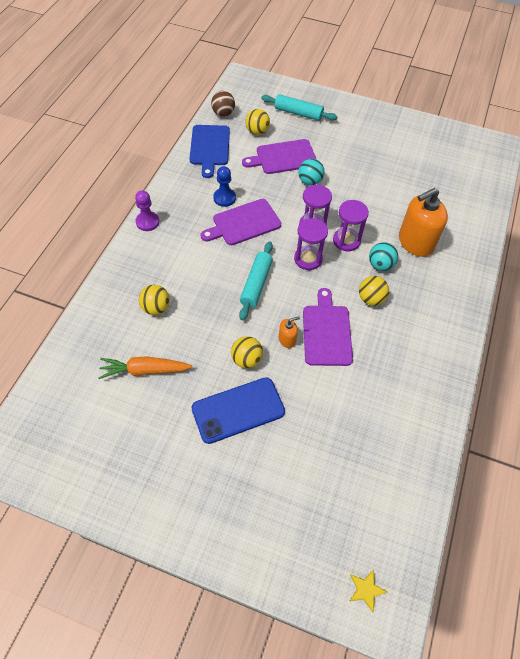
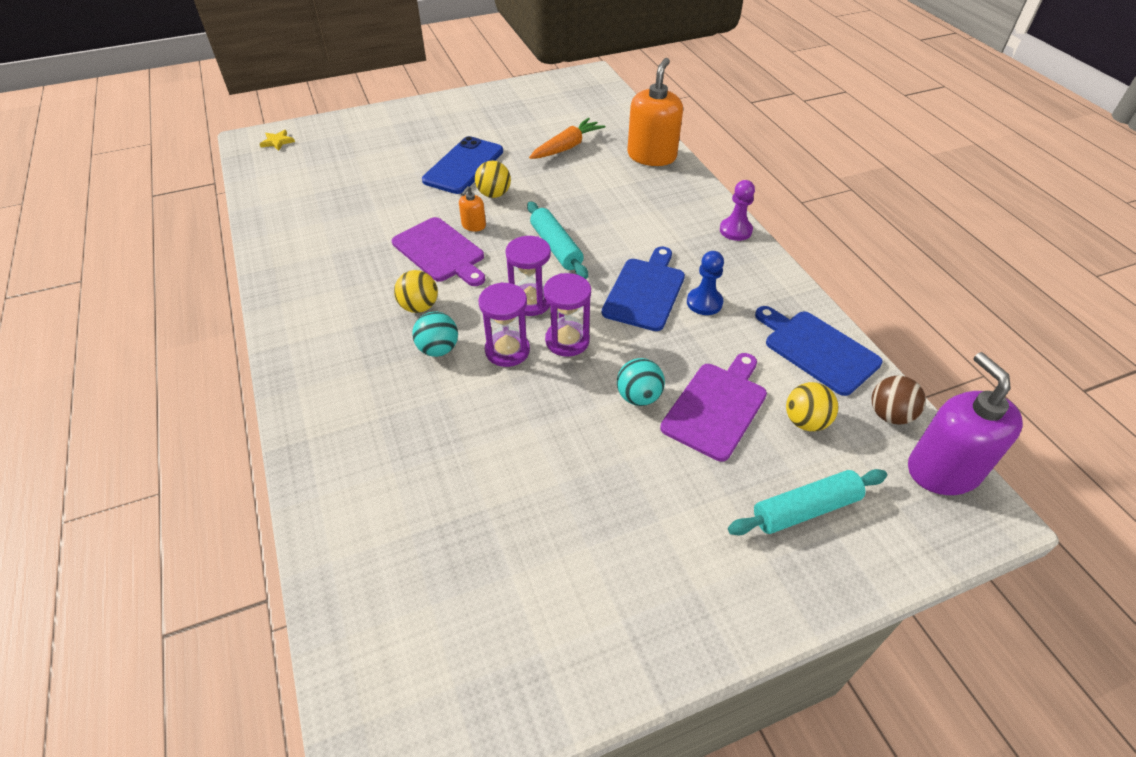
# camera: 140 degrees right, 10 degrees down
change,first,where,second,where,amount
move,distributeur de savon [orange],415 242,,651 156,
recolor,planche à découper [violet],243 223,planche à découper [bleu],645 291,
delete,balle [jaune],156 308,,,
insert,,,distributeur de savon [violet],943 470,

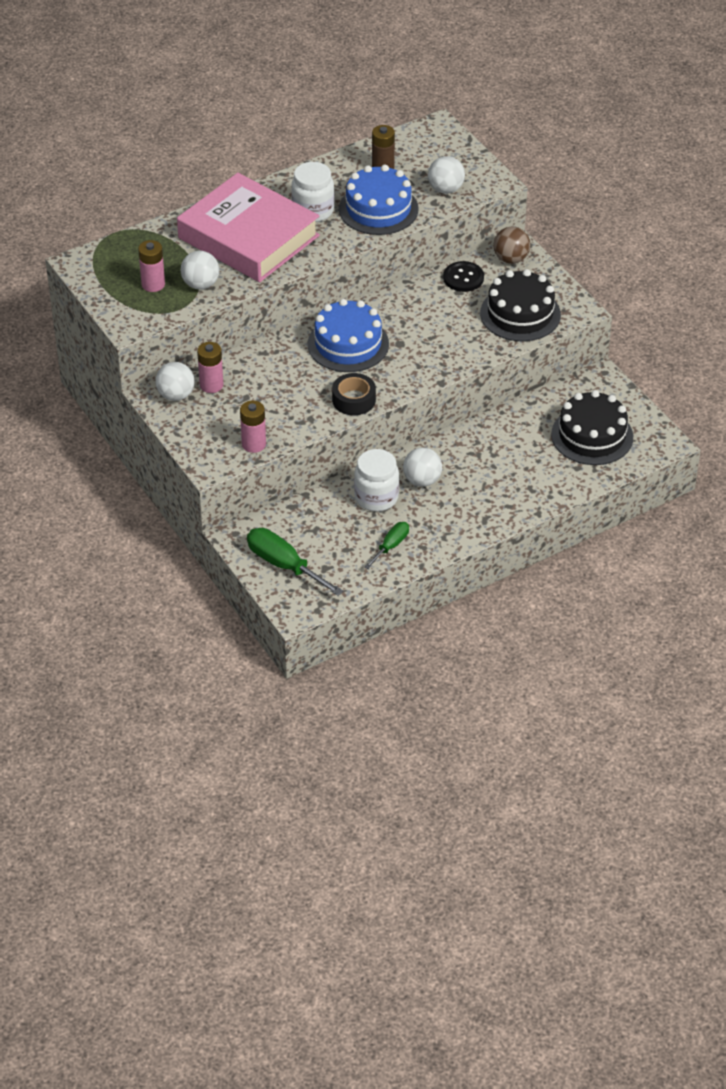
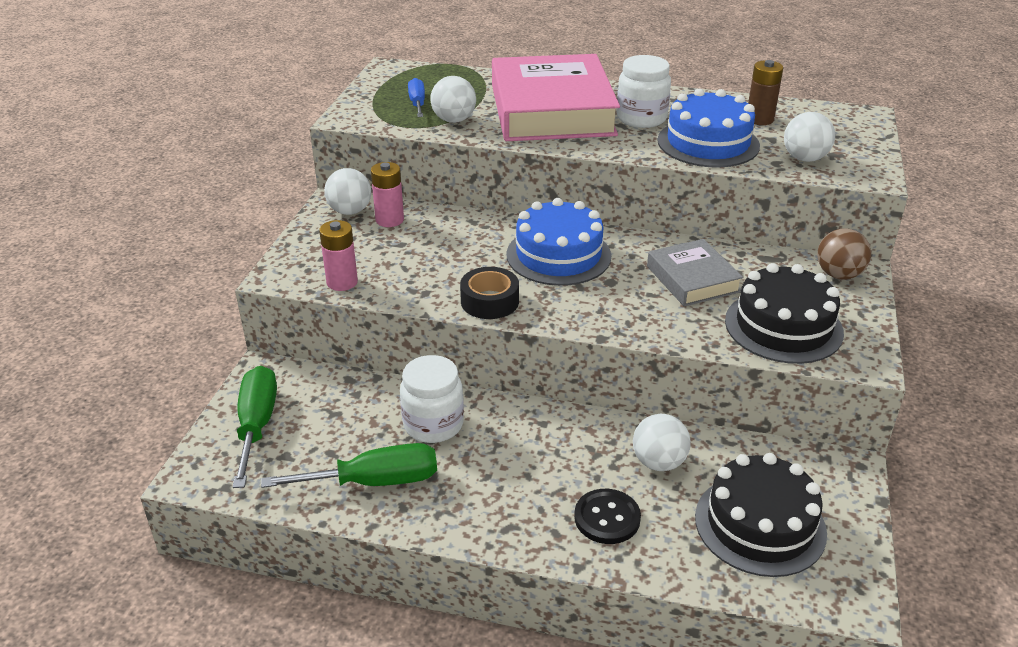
# camera: 45 degrees right, 10 degrees down
change,first,where,second,where,amount
replace,pile [rose],153 284,tournevis [bleu],417 103,
move,bouton [noir],463 278,,607 518,
move,balle [blanc],422 480,,658 462,
resize,tournevis [vert],391 546,,374 481,x1.68
insert,,,livre [gris],692 279,

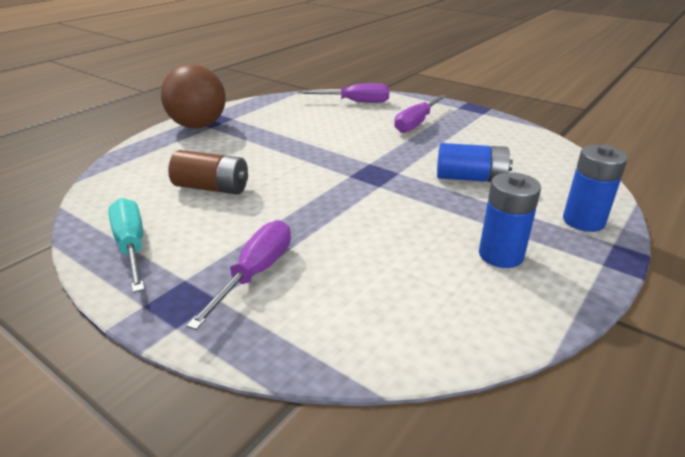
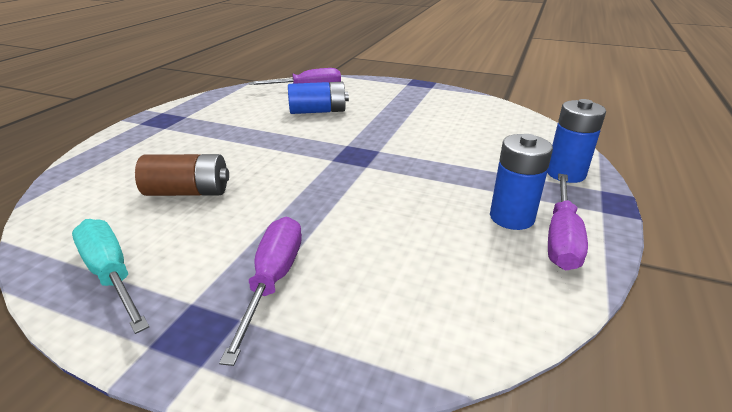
# camera: 15 degrees left, 0 degrees up
change,first,where,second,where,amount
delete,balle [marron],198 126,,,
move,tournevis [violet],416 123,,561 238,
move,pile [bleu],470 178,,318 111,

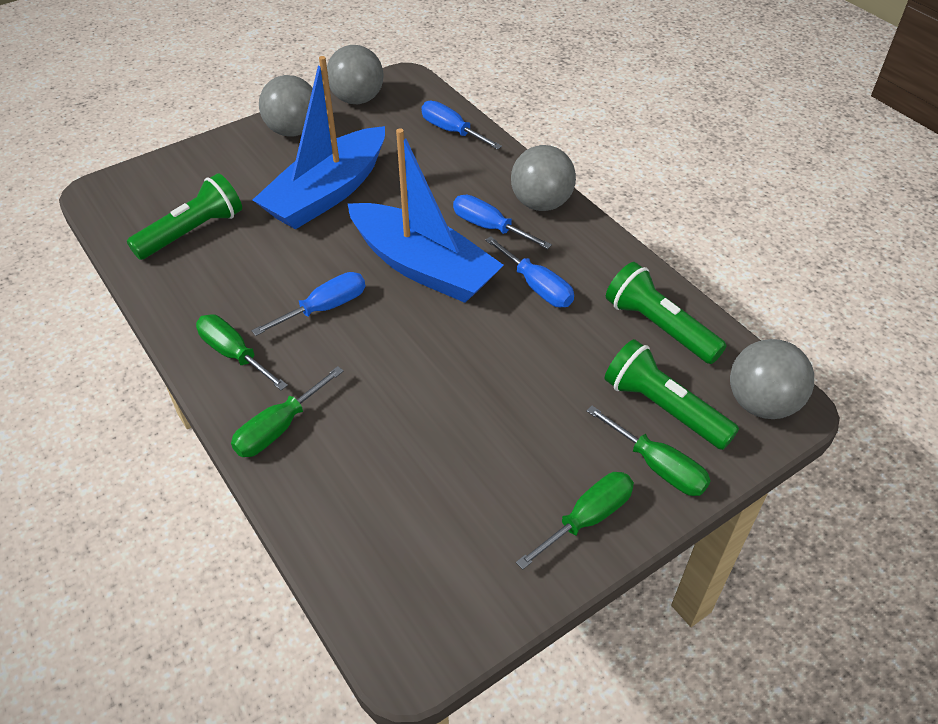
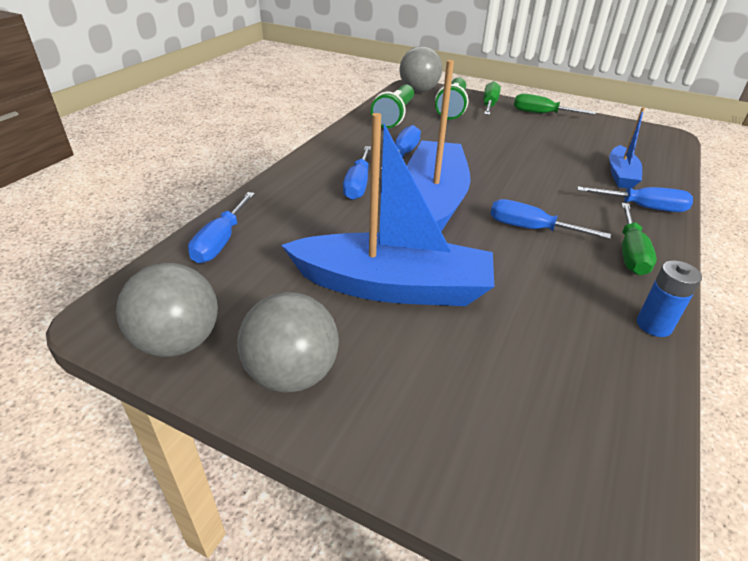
# camera: 120 degrees left, 10 degrees down
change,first,where,second,where,amount
delete,balle [gris],541 203,,,
delete,lampe de poche [vert],192 232,,,
recolor,tournevis [vert],279 428,tournevis [bleu],643 207,
insert,,,bateau [bleu],621 175,
insert,,,pile [bleu],654 325,

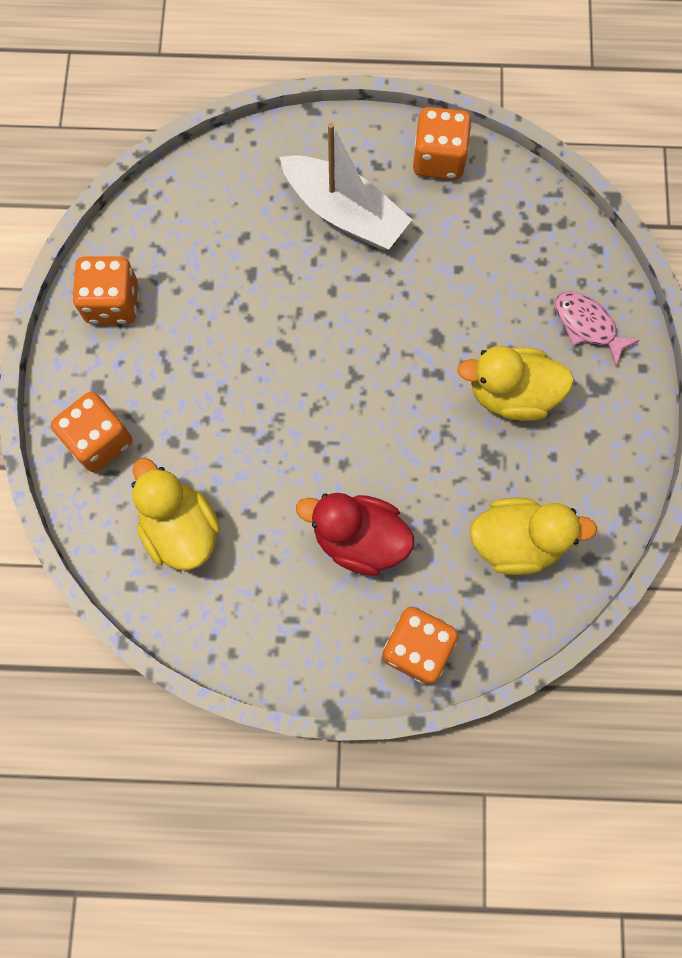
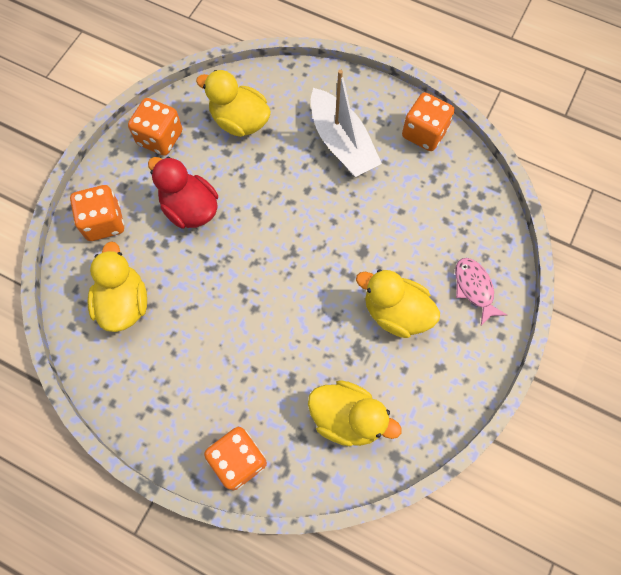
# camera: 25 degrees right, 5 degrees down
change,first,where,second,where,amount
move,canard [rouge],359 539,,190 209,
insert,,,canard [jaune],239 121,

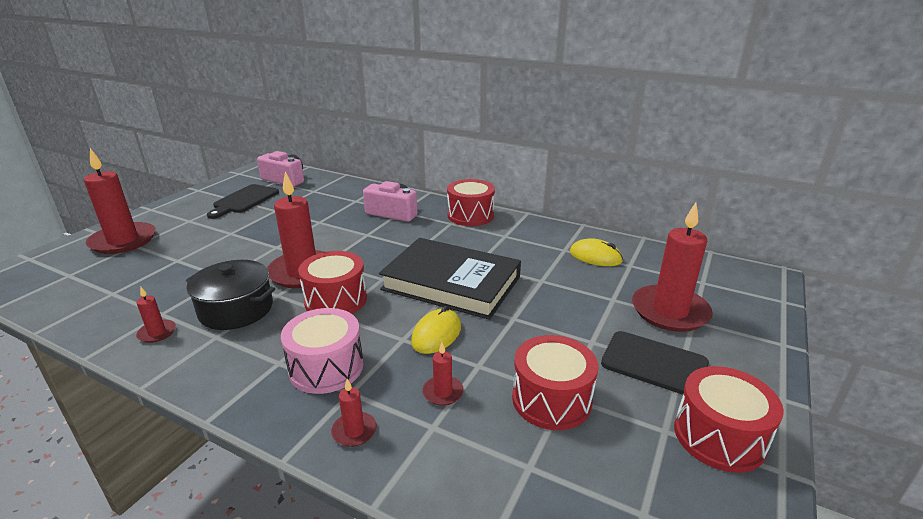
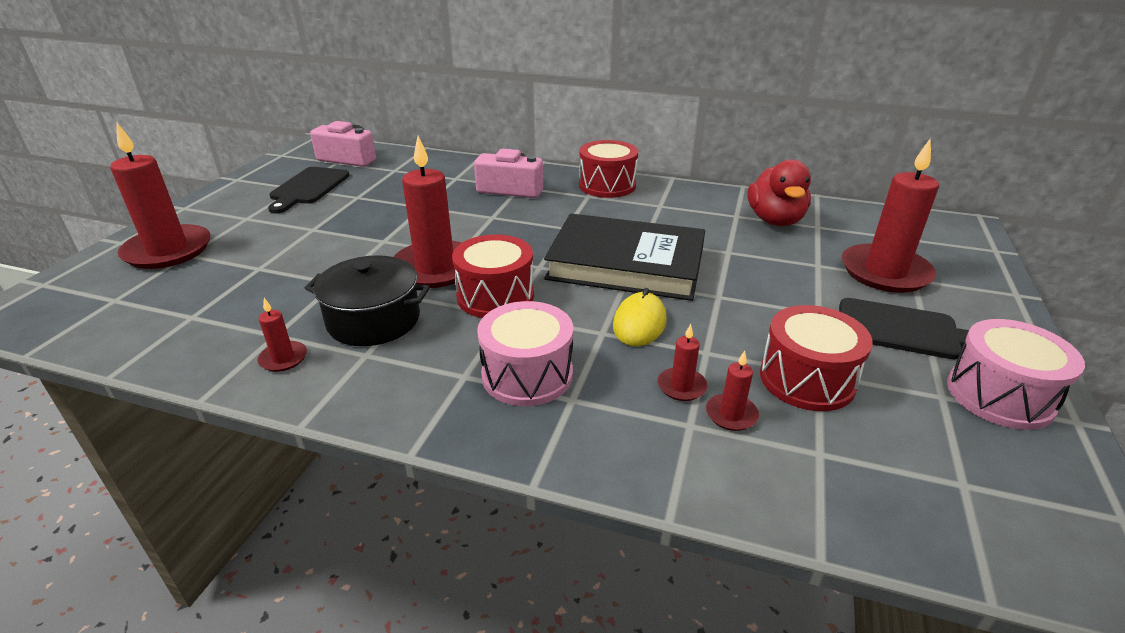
# camera: 10 degrees left, 5 degrees up
change,first,where,second,where,amount
replace,souris [jaune],595 256,canard [rouge],775 220,
recolor,tambour [rouge],719 436,tambour [rose],999 395,
move,bougie [rouge],354 431,,731 414,

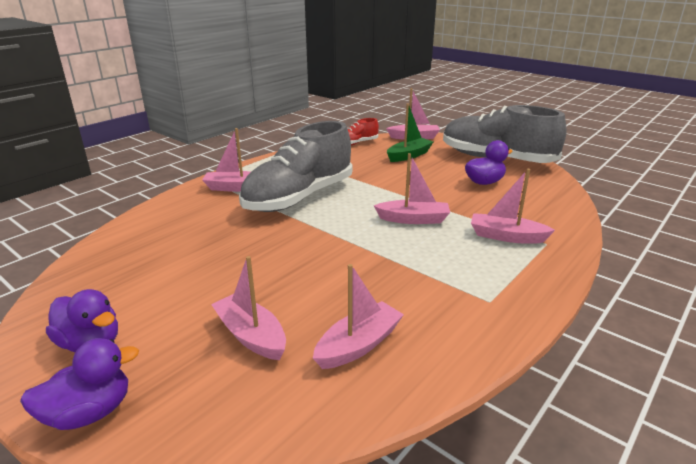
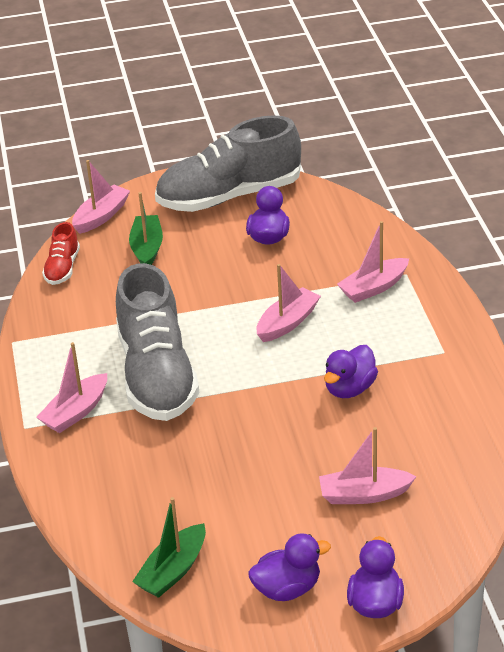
# camera: 50 degrees left, 10 degrees up
change,first,where,second,where,amount
delete,bateau [rose],358 345,,,
insert,,,canard [violet],350 389,
insert,,,bateau [vert],173 570,

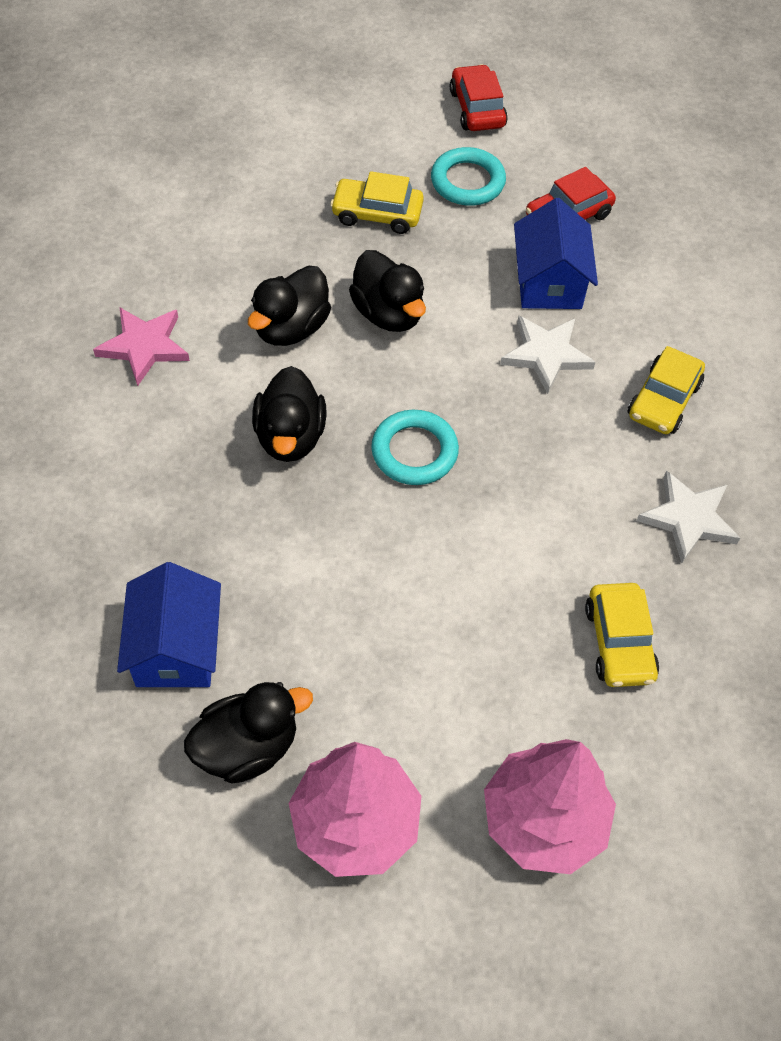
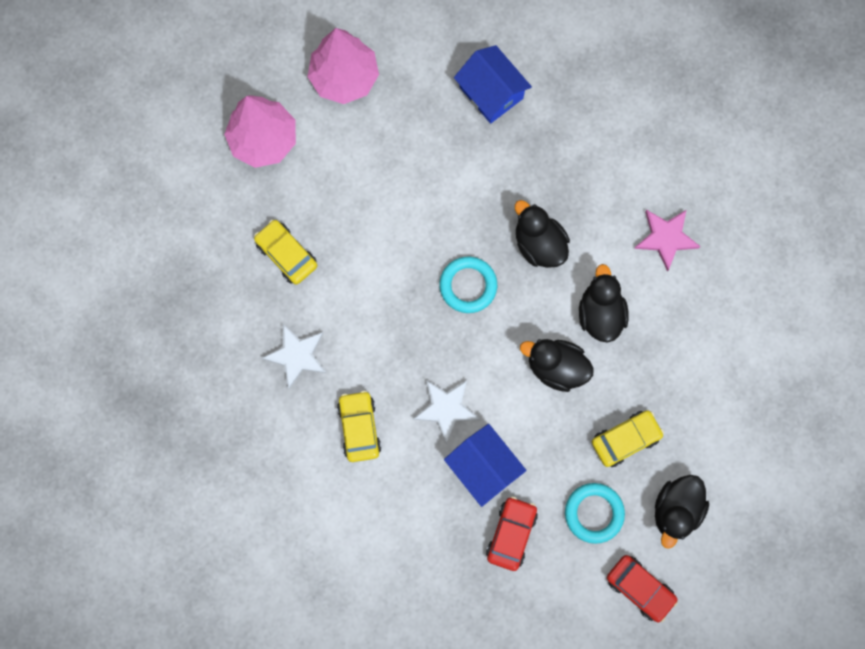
# camera: 145 degrees right, 20 degrees up
change,first,where,second,where,amount
move,canard [noir],247 747,,676 510,

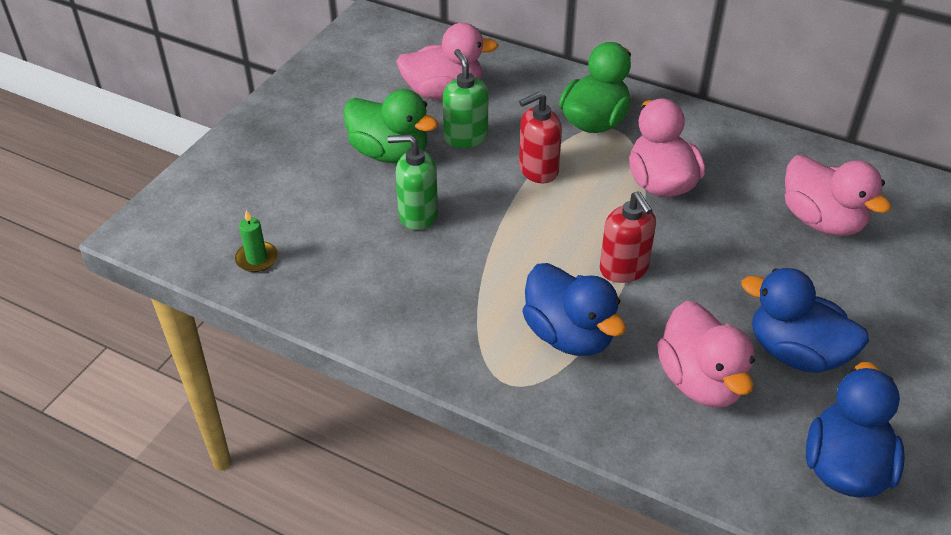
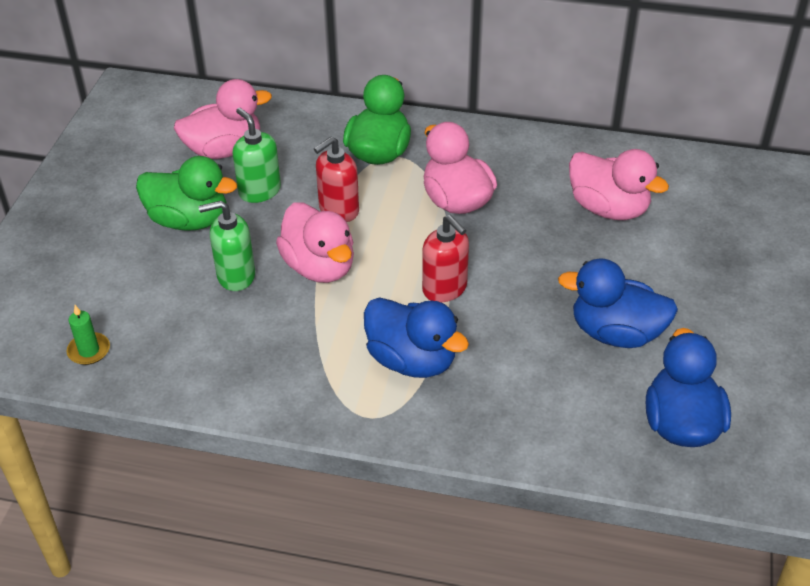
# camera: 15 degrees left, 0 degrees up
change,first,where,second,where,amount
move,canard [rose],701 381,,319 267,

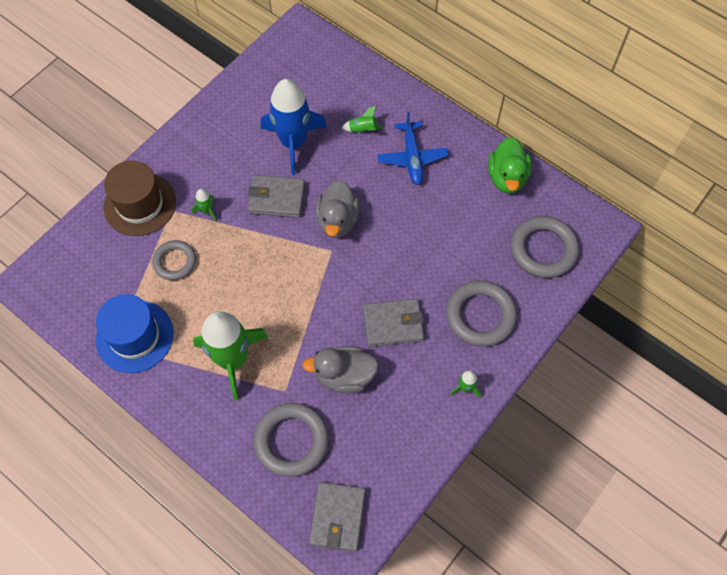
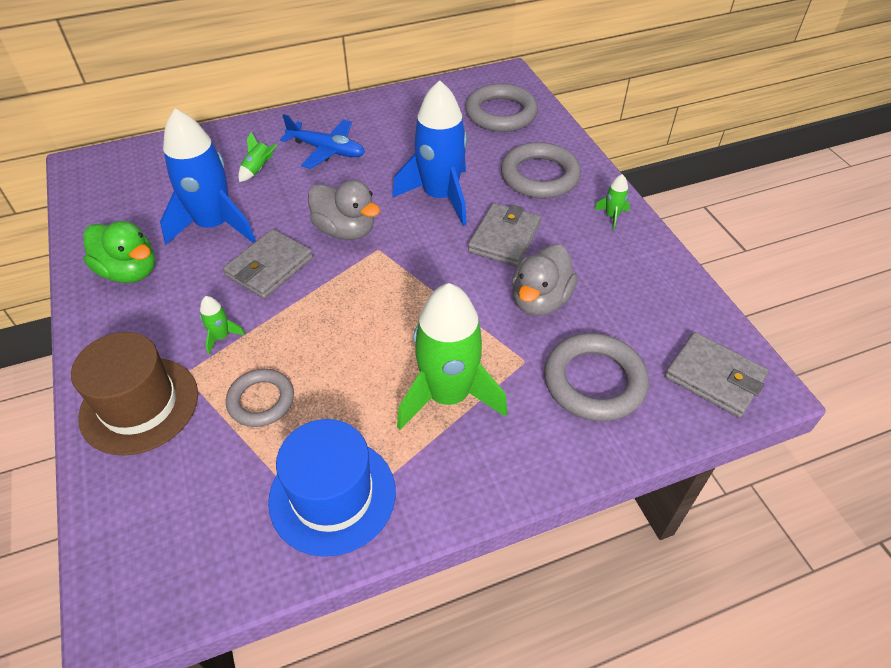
# camera: 60 degrees left, 15 degrees down
change,first,where,second,where,amount
move,canard [vert],507 177,,130 271,
insert,,,fusée [bleu],440 196,

